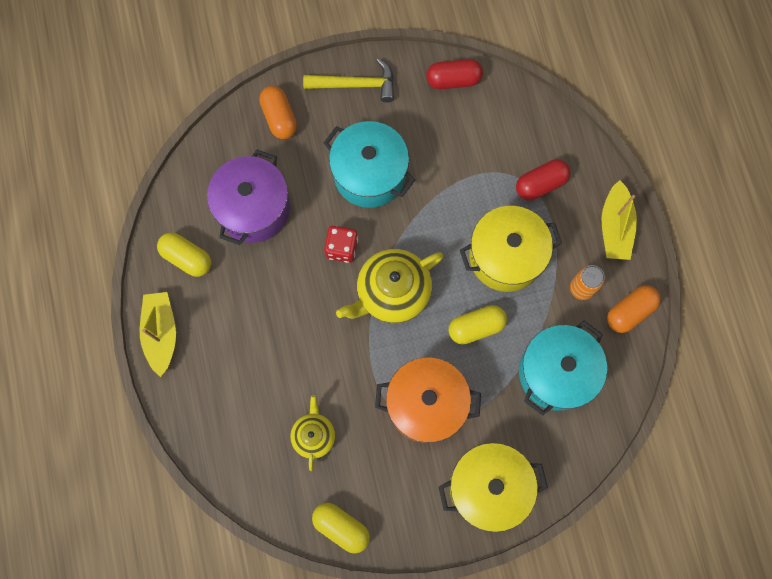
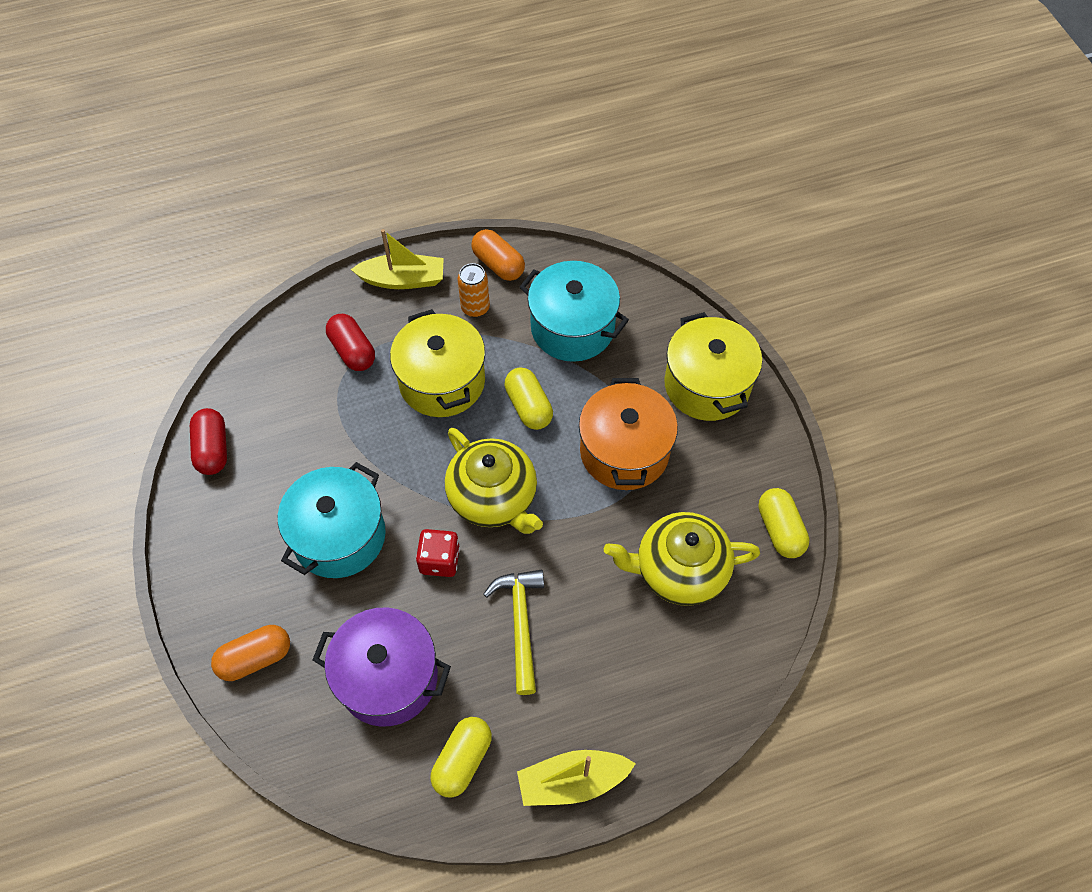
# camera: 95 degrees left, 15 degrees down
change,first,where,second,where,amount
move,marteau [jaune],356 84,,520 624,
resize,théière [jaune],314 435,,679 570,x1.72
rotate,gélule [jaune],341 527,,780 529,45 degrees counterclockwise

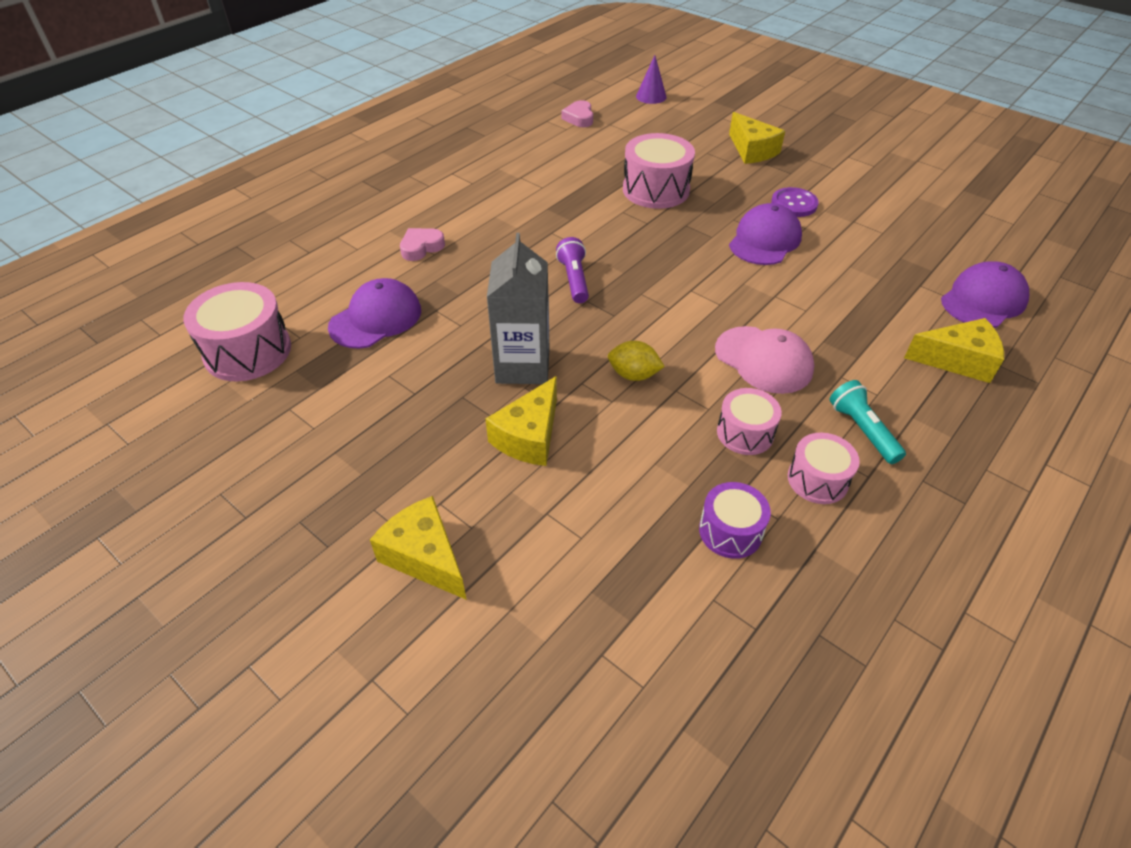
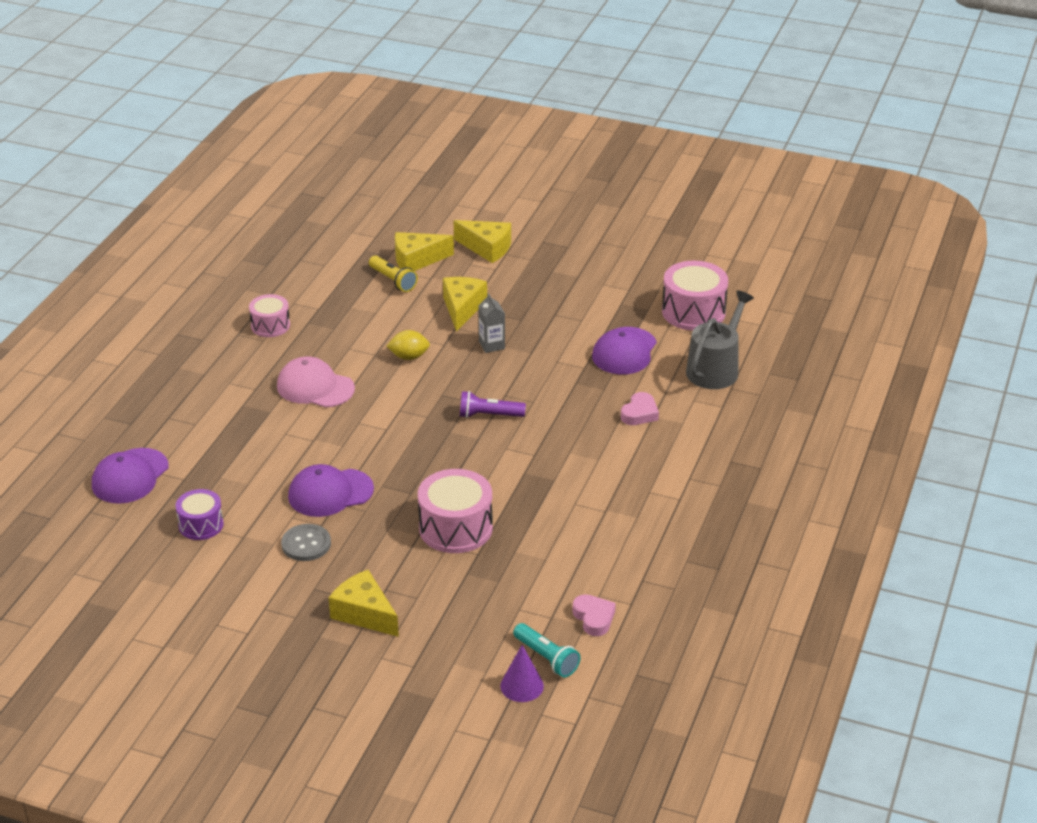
# camera: 160 degrees right, 10 degrees down
change,first,where,second,where,amount
recolor,bouton [violet],794 204,bouton [gris],306 544,
rotate,casquette [violet],764 240,,330 493,60 degrees clockwise
resize,brique de lait [gris],522 366,,492 345,x0.54
rotate,lampe de poche [violet],574 279,,489 415,120 degrees clockwise
move,fromage [jaune],957 360,,417 260,
move,lampe de poche [turquoise],862 430,,546 658,
delete,tambour [rose],745 433,,,
move,tambour [violet],730 531,,201 525,
insert,,,lampe de poche [jaune],393 281,
insert,,,arrosoir [gris],715 369,

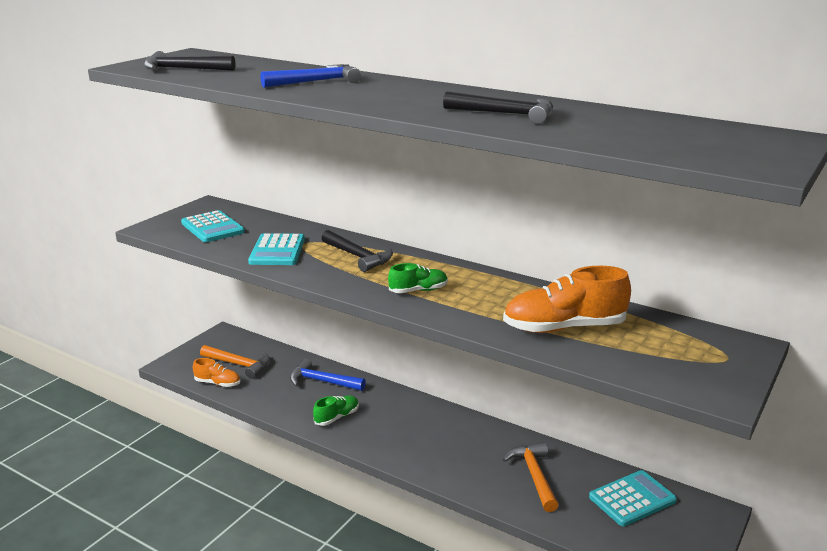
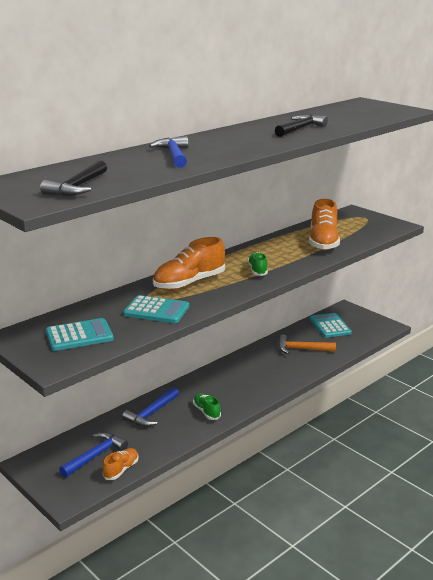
# camera: 75 degrees left, 0 degrees up
change,first,where,second,where,amount
replace,marteau [noir],358 257,chaussure [orange],189 283,
recolor,marteau [orange],239 365,marteau [bleu],95 456,

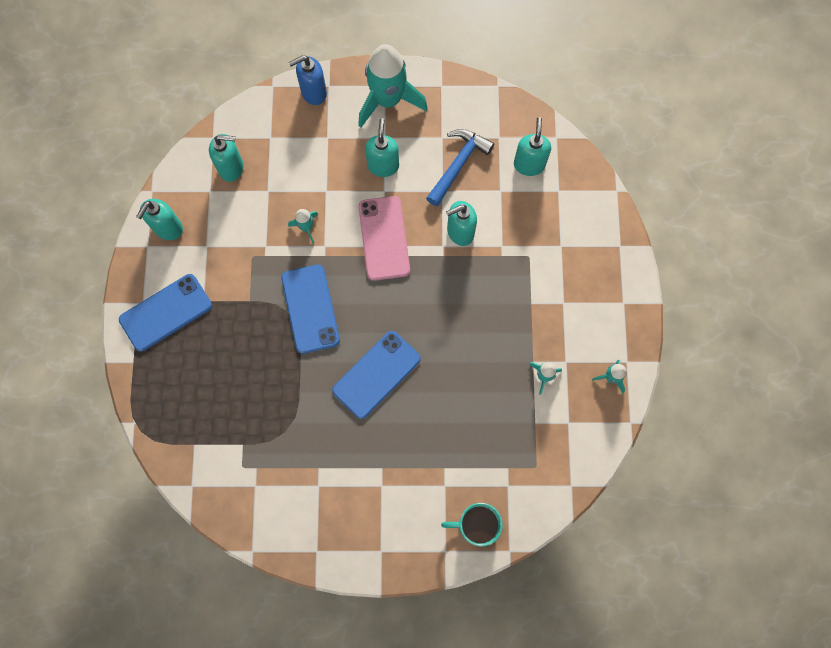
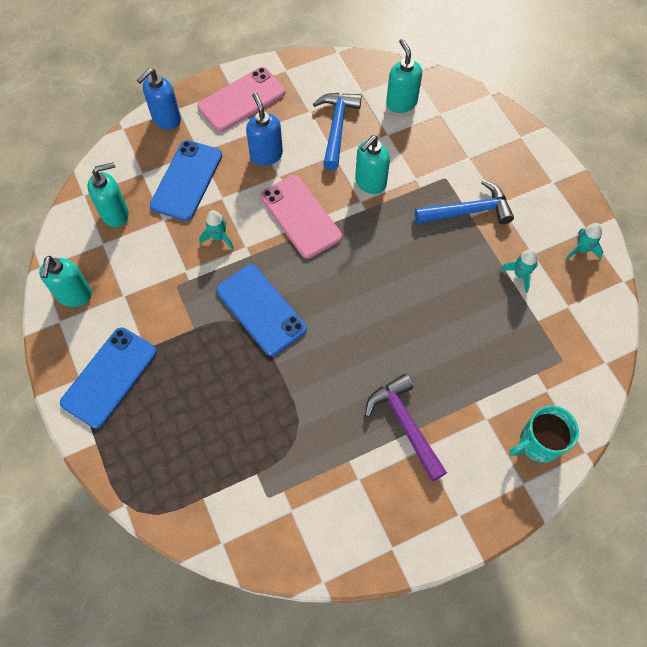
# camera: 25 degrees left, 10 degrees down
change,first,where,second,where,amount
replace,fusée [turquoise],388 100,téléphone [rose],241 99,
recolor,distributeur de savon [turquoise],383 165,distributeur de savon [bleu],266 155,
move,téléphone [bleu],376 374,,187 180,
insert,,,marteau [bleu],468 211,
insert,,,marteau [violet],405 424,

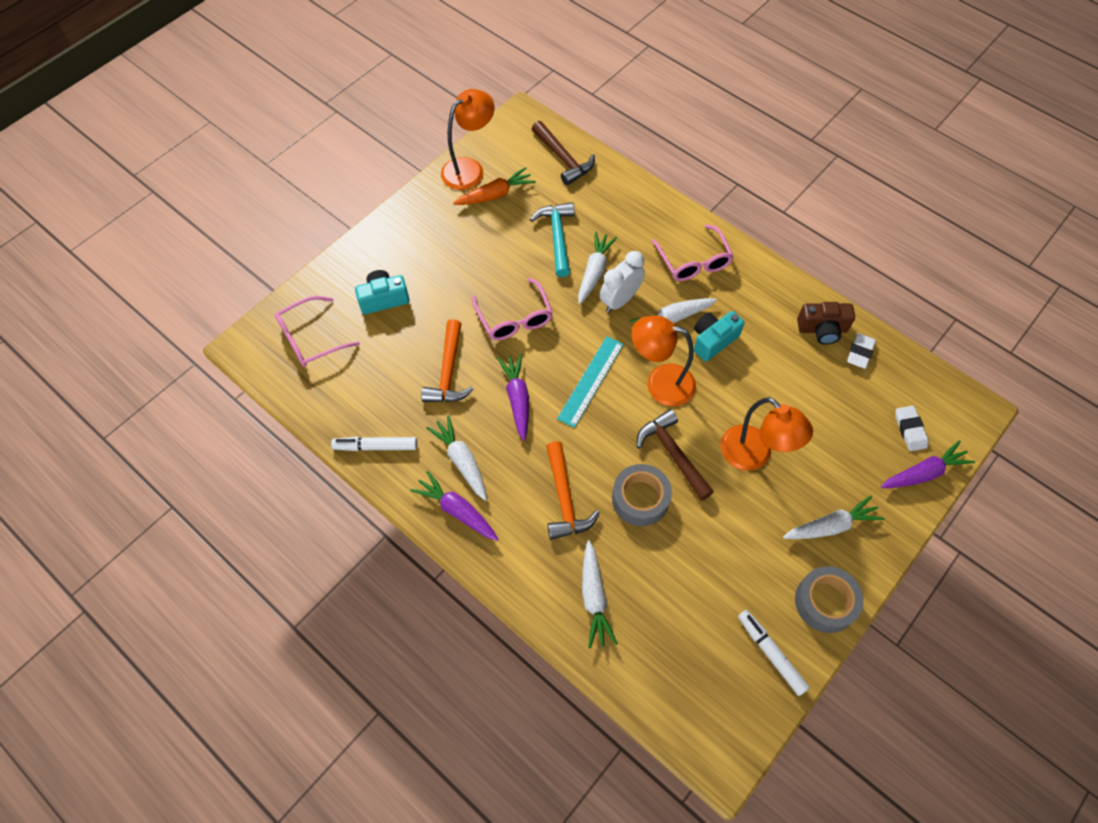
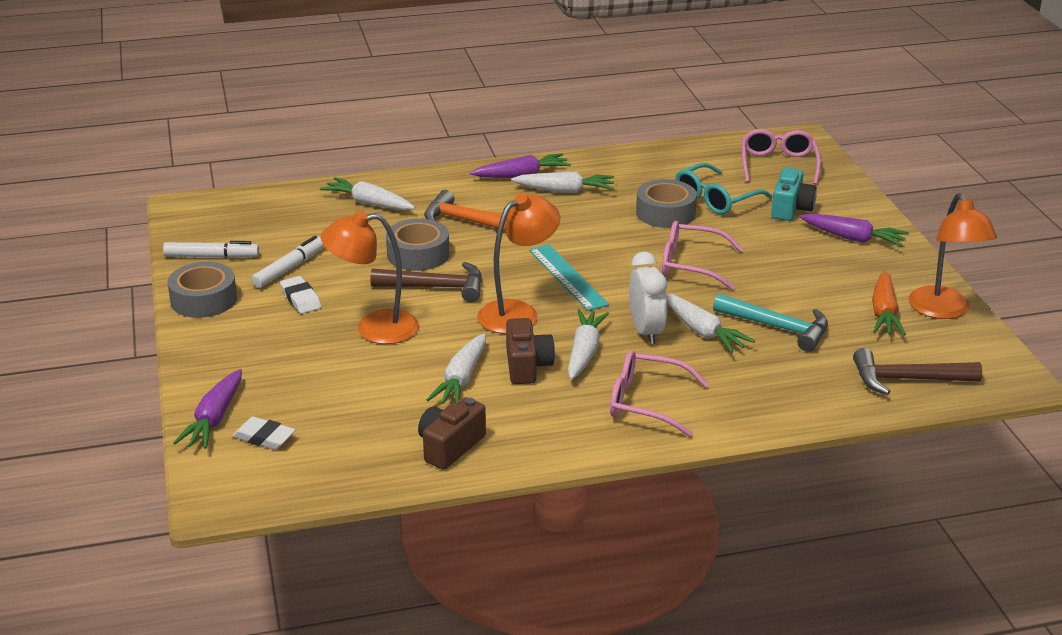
# camera: 125 degrees right, 30 degrees down
change,first,where,second,where,amount
recolor,appareil photo [turquoise],713 340,appareil photo [marron],527 366,
replace,marteau [orange],448 372,ruban adhésif [gris],665 213,
move,gomme [blanc],860 352,,301 299,
move,carotte [violet],517 398,,853 238,
move,feutre [blanc],376 446,,289 268,
move,carotte [blanc],831 526,,461 380,
insert,,,lunettes [turquoise],715 199,

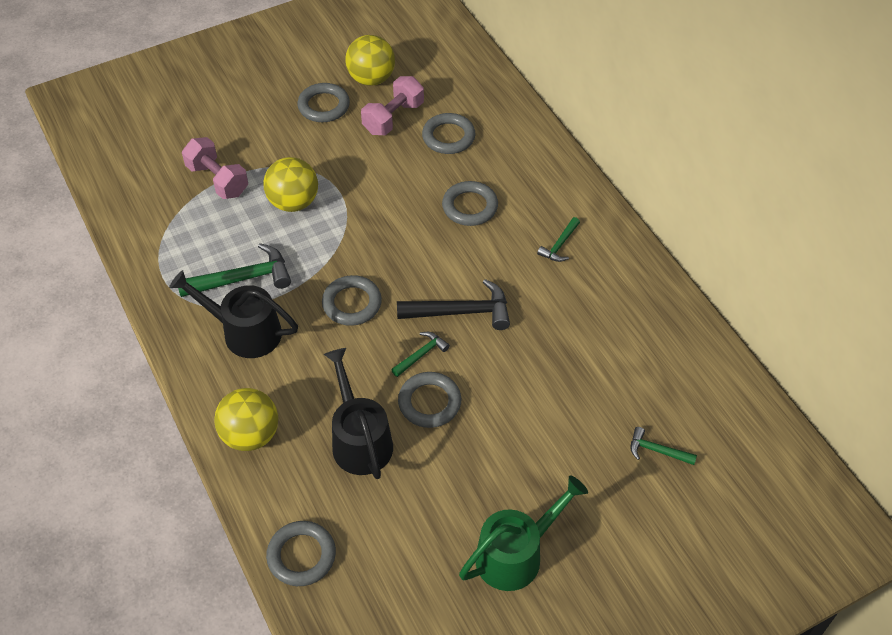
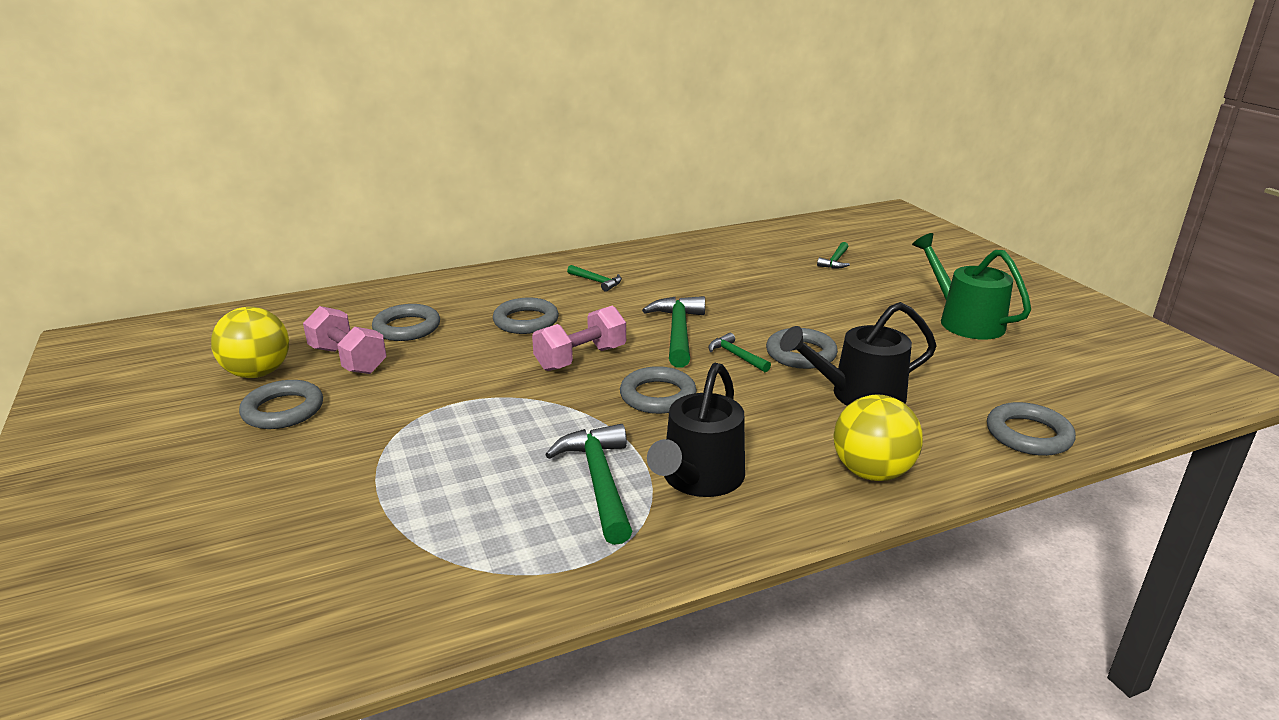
# camera: 85 degrees left, 25 degrees down
change,first,where,second,where,amount
move,haltère [rose],218 180,,580 358,
delete,balle [jaune],293 202,,,
recolor,marteau [noir],461 312,marteau [vert],678 332,

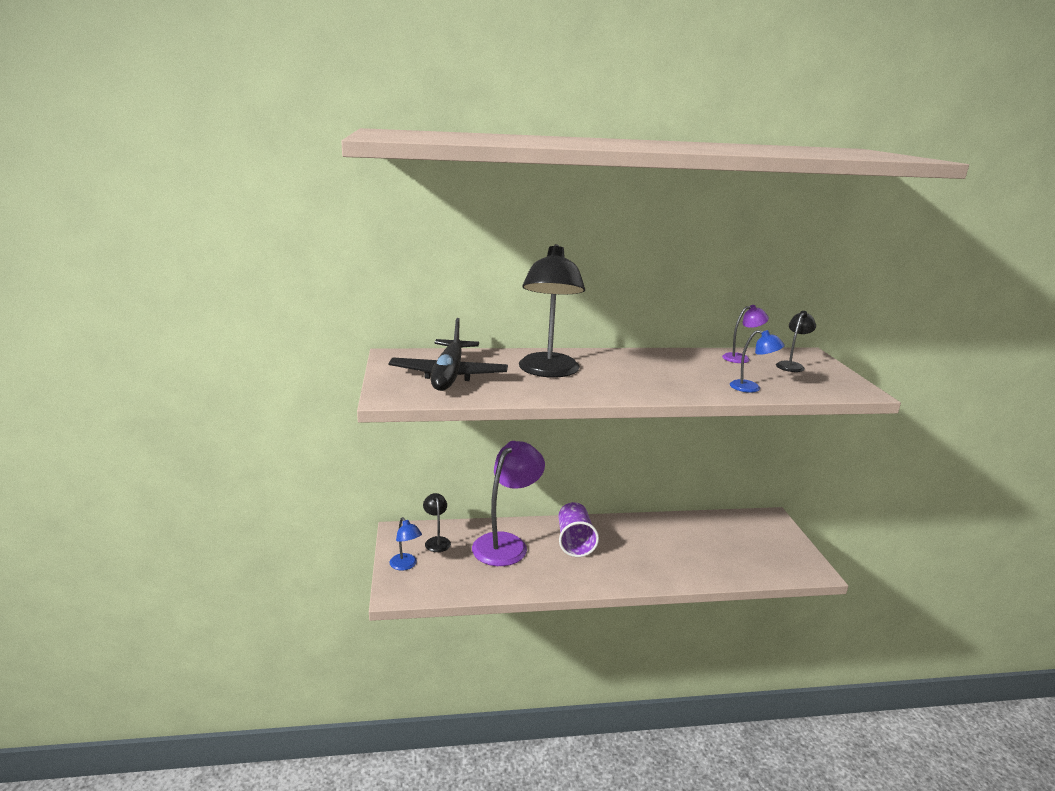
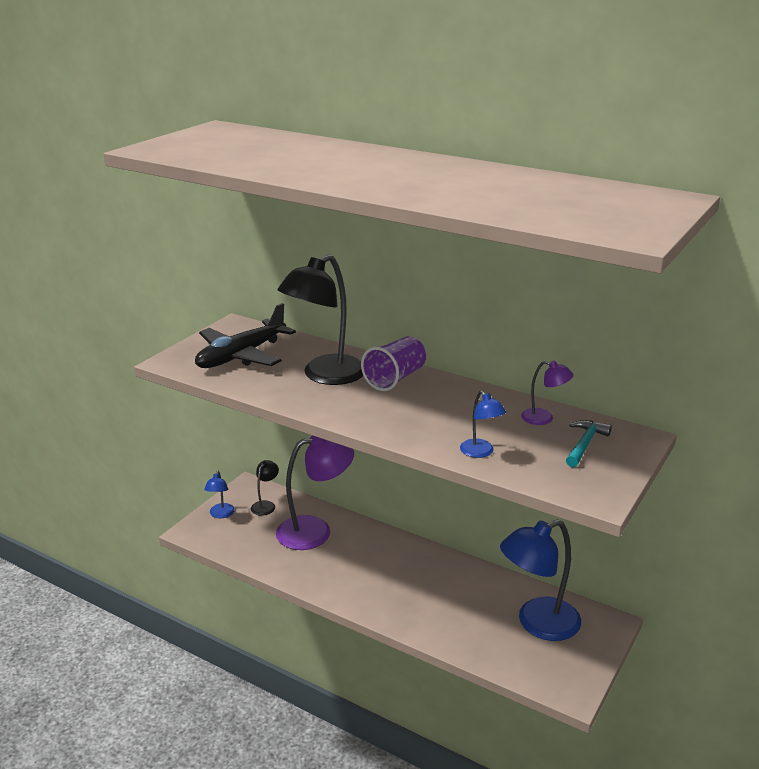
# camera: 40 degrees right, 5 degrees up
change,first,where,second,where,amount
replace,lampe [noir],791 365,marteau [turquoise],585 444,
move,gobelet [violet],574 541,,395 378,
insert,,,lampe [bleu],537 623,

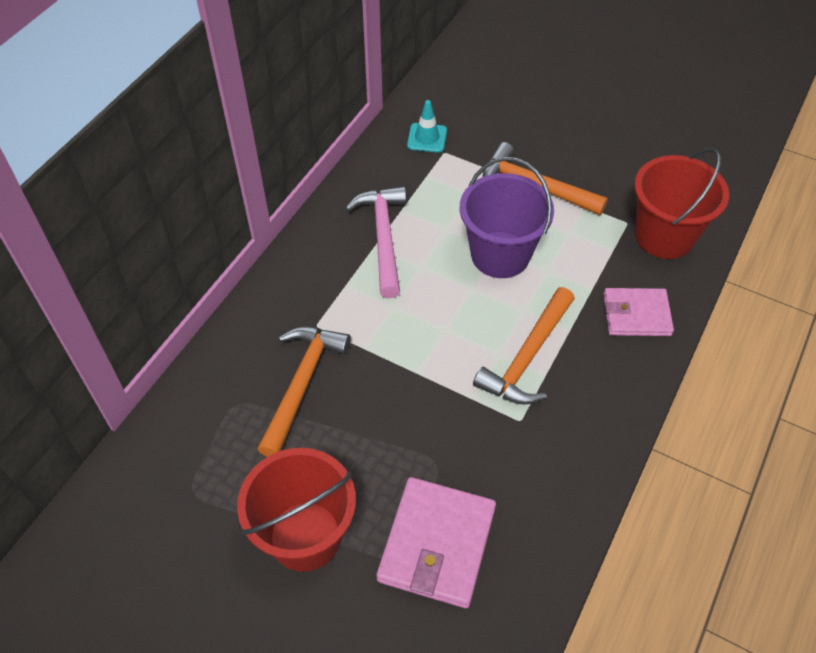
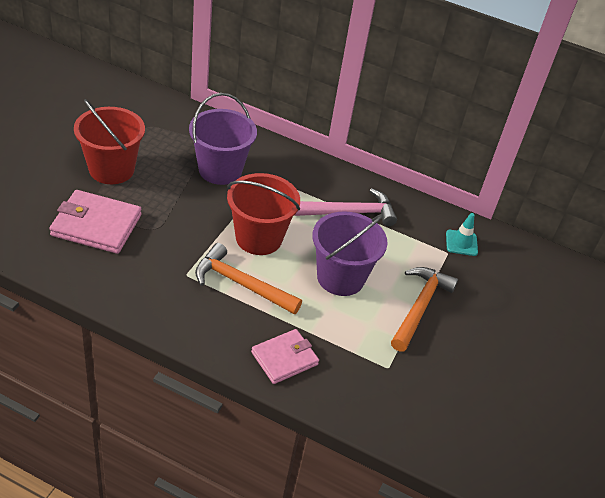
# camera: 80 degrees right, 10 degrees down
change,first,where,second,where,amount
move,seau [rouge],664 236,,259 238,
rotate,portefeuille [rose],636 315,,284 358,60 degrees clockwise
replace,marteau [orange],302 384,seau [violet],220 170,

